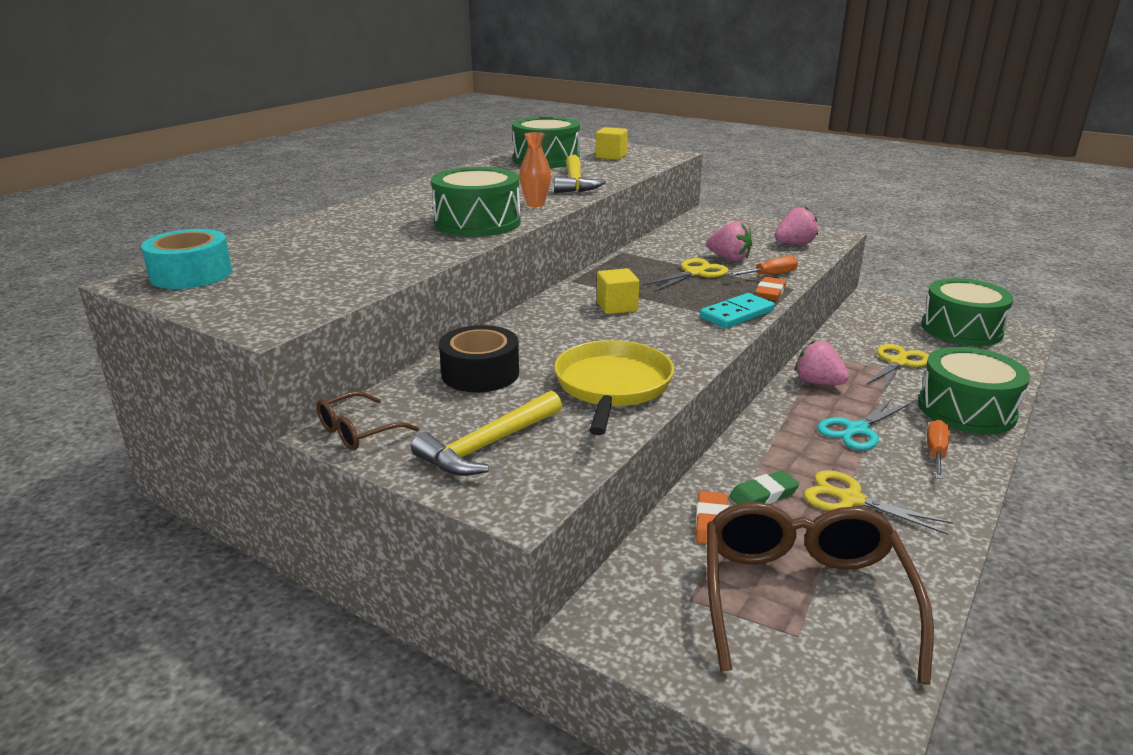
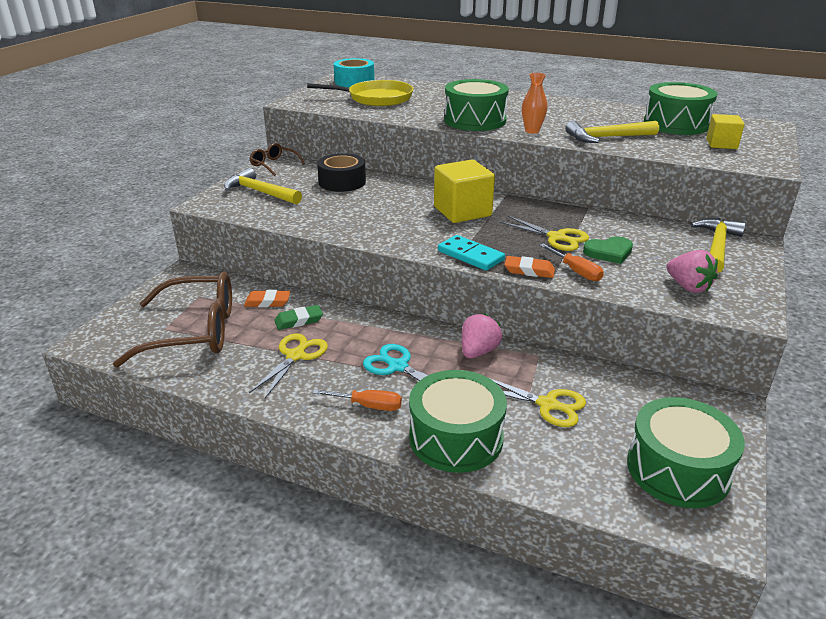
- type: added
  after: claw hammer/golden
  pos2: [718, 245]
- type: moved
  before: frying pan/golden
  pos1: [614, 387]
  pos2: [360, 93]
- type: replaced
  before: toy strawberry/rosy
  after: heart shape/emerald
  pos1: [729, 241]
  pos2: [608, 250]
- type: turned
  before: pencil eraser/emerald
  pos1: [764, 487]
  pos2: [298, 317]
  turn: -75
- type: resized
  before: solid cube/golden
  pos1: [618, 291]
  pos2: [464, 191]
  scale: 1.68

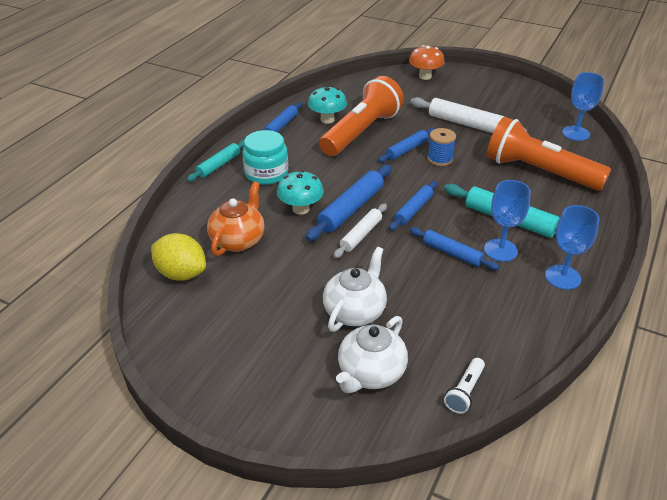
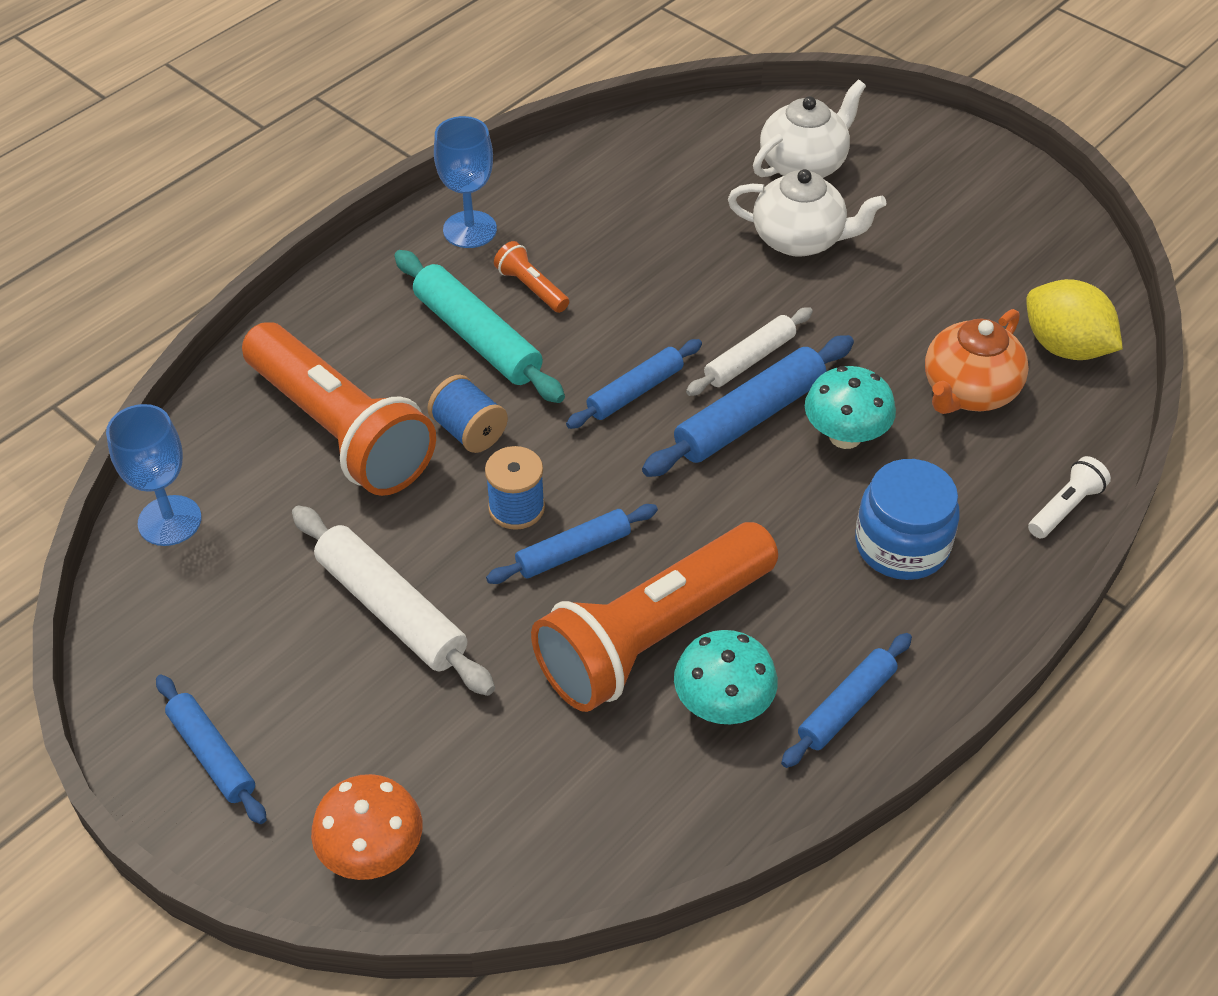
- type: removed
  before: pastry roller/teal
  pos1: [215, 161]
- type: added
  after: spool/blue
  pos2: [468, 414]
- type: moved
  before: pastry roller/blue
  pos1: [454, 248]
  pos2: [211, 749]
- type: moved
  before: flashlight/snow-white
  pos1: [464, 386]
  pos2: [1069, 497]
- type: replaced
  before: goblet/blue
  after: flashlight/bright orange
  pos1: [507, 221]
  pos2: [531, 277]
- type: recoloured
  before: jam jar/teal
  after: jam jar/blue
  pos1: [265, 157]
  pos2: [907, 519]
- type: turned
  before: china teapot/snow-white
  pos1: [355, 289]
  pos2: [807, 213]
  turn: -120

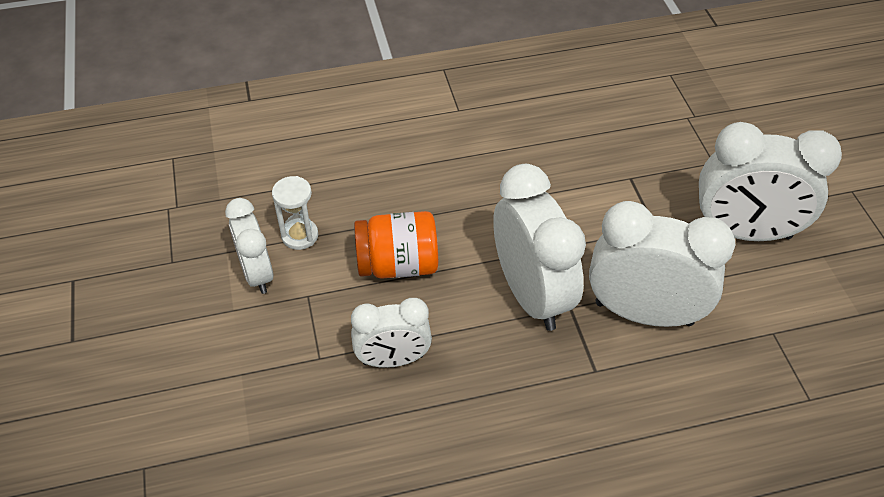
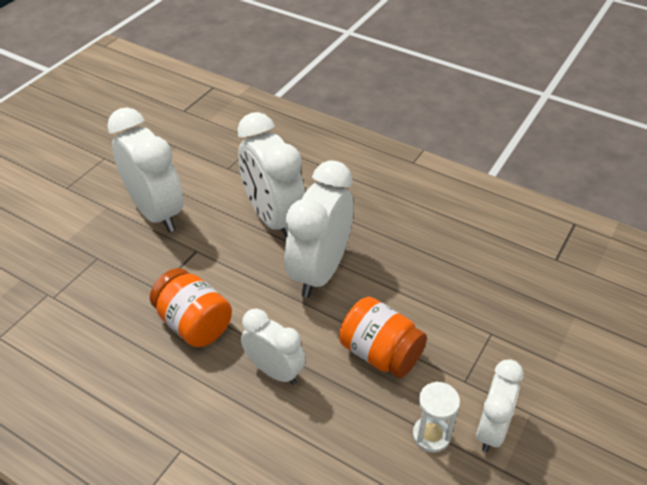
- type: added
  after: jam jar/bright orange
  pos2: [191, 307]
- type: moved
  before: bedside clock/snow-white
  pos1: [391, 333]
  pos2: [273, 346]

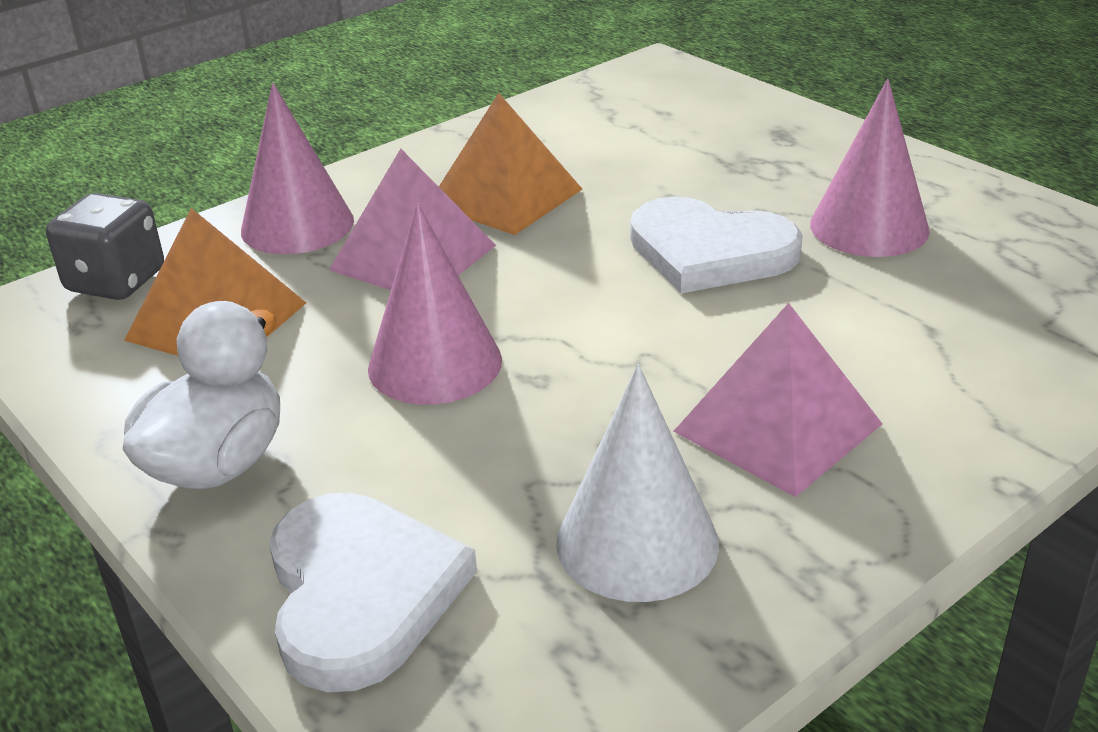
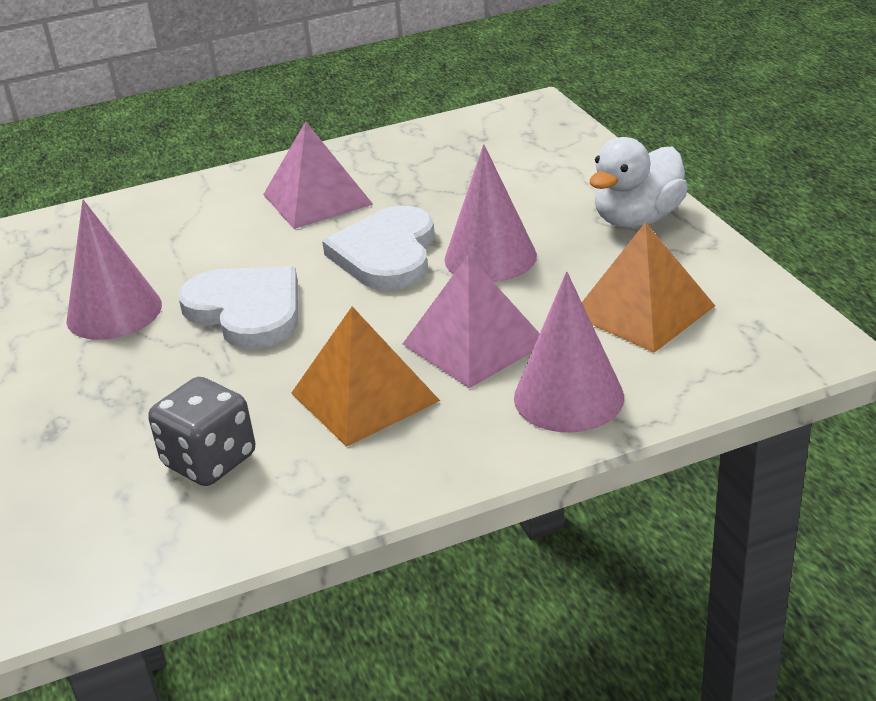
- type: removed
  before: cone shape/snow-white
  pos1: [637, 483]
- type: moved
  before: dice/gray
  pos1: [105, 246]
  pos2: [201, 431]
- type: moved
  before: heart shape/snow-white
  pos1: [373, 592]
  pos2: [378, 248]

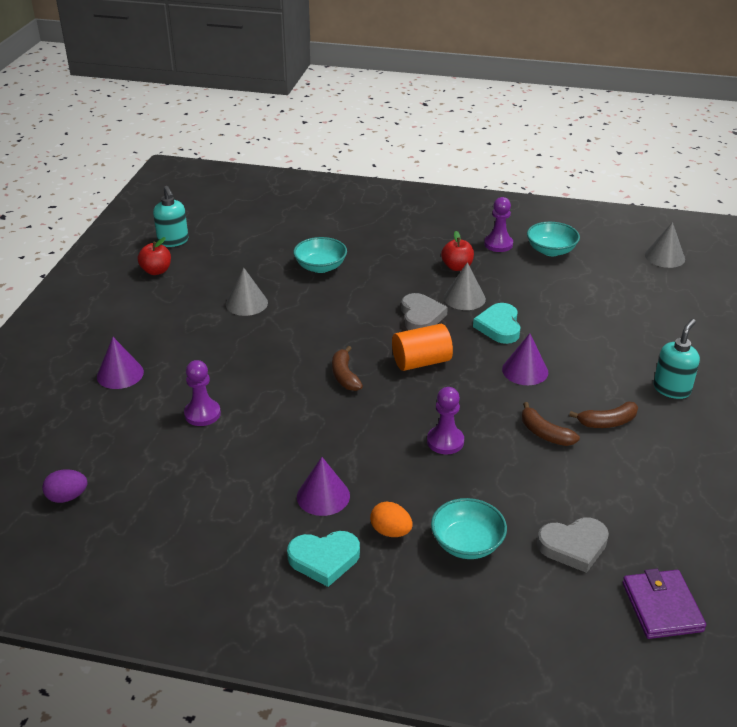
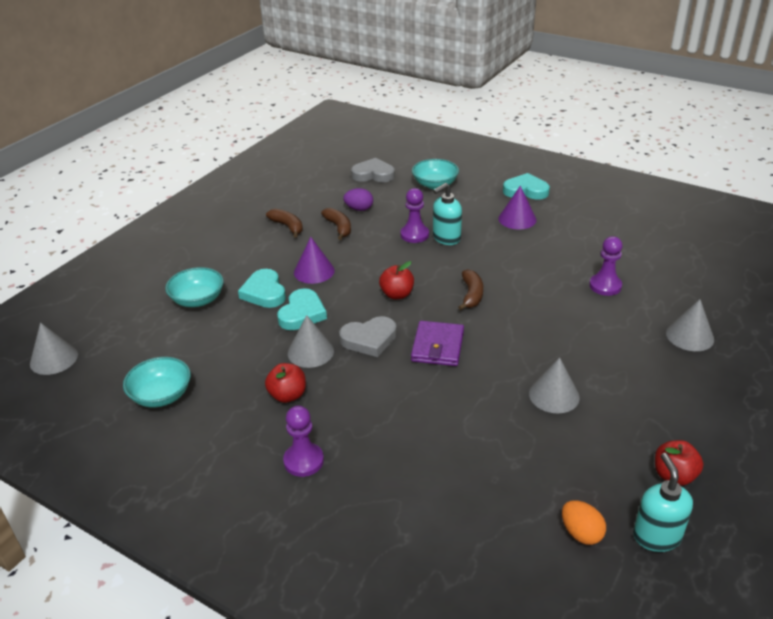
- type: added
  after: heart shape/teal
  pos2: [262, 288]
- type: moved
  before: toy egg/violet
  pos1: [64, 486]
  pos2: [358, 199]
- type: moved
  before: deep dish/teal
  pos1: [320, 255]
  pos2: [194, 287]
- type: moved
  before: toy egg/bright orange
  pos1: [391, 519]
  pos2: [584, 522]
- type: moved
  before: chess pawn/violet
  pos1: [498, 224]
  pos2: [303, 441]
- type: moved
  before: card wallet/violet
  pos1: [664, 604]
  pos2: [437, 343]
- type: moved
  before: soap dispenser/teal
  pos1: [676, 359]
  pos2: [447, 214]
- type: replaced
  before: solid cylinder/bright orange
  after: toy apple/red
  pos1: [422, 347]
  pos2: [396, 280]
- type: recoloured
  before: cone shape/violet
  after: cone shape/gray
  pos1: [120, 363]
  pos2: [690, 325]
- type: turned
  before: heart shape/gray
  pos1: [424, 311]
  pos2: [368, 336]
  turn: -120
- type: turned
  before: banana/dark brown
  pos1: [603, 414]
  pos2: [284, 223]
  turn: 45

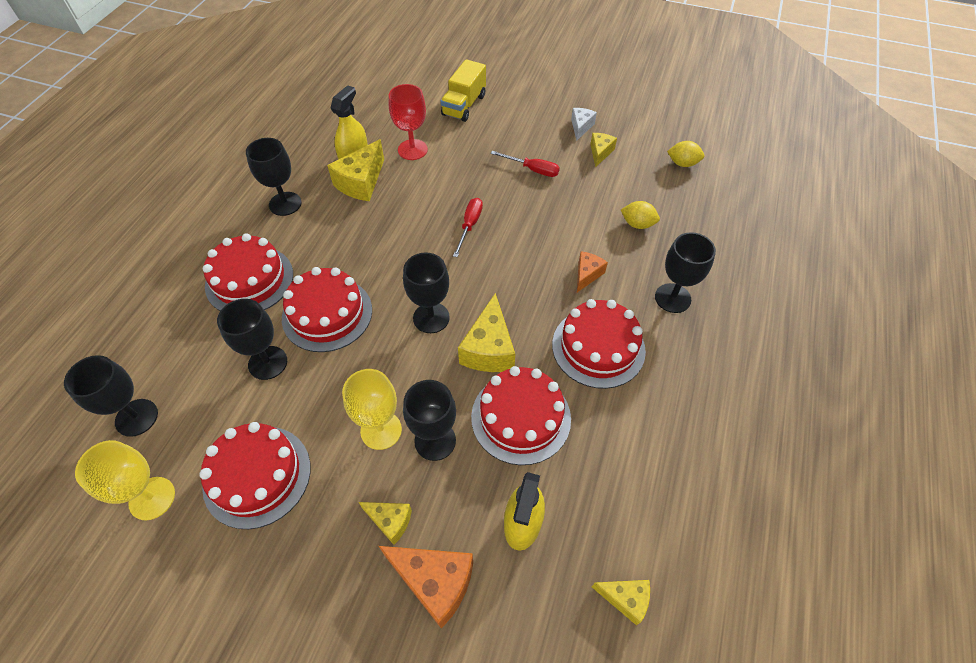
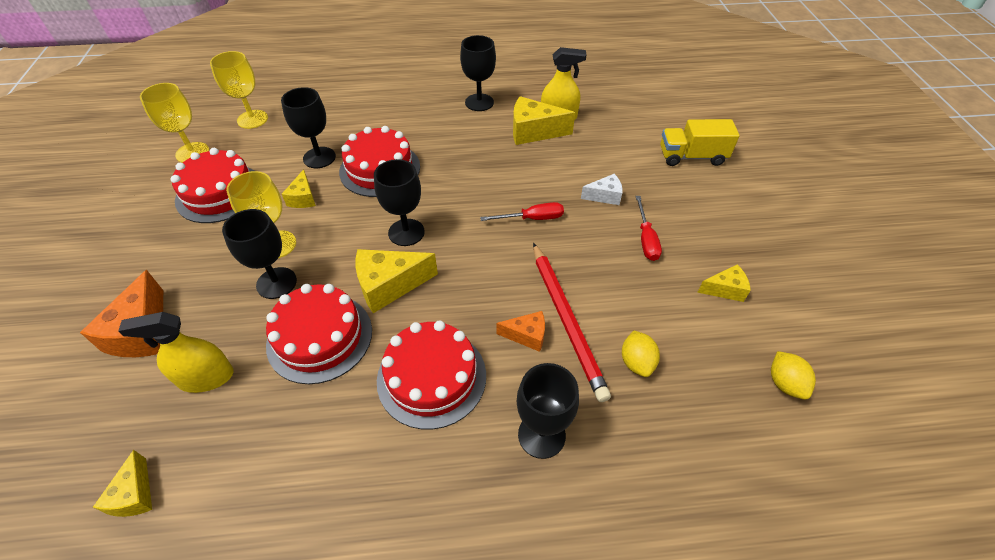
- type: removed
  before: layer cake/red
  pos1: [248, 272]
- type: removed
  before: goblet/red
  pos1: [408, 122]
- type: added
  after: wooden pencil/red
  pos2: [572, 322]
- type: moved
  before: cheese/golden
  pos1: [385, 523]
  pos2: [299, 188]
- type: moved
  before: cheese/snow-white
  pos1: [584, 124]
  pos2: [602, 189]
- type: recoloured
  before: goblet/ebony
  after: goblet/golden
  pos1: [111, 396]
  pos2: [239, 90]

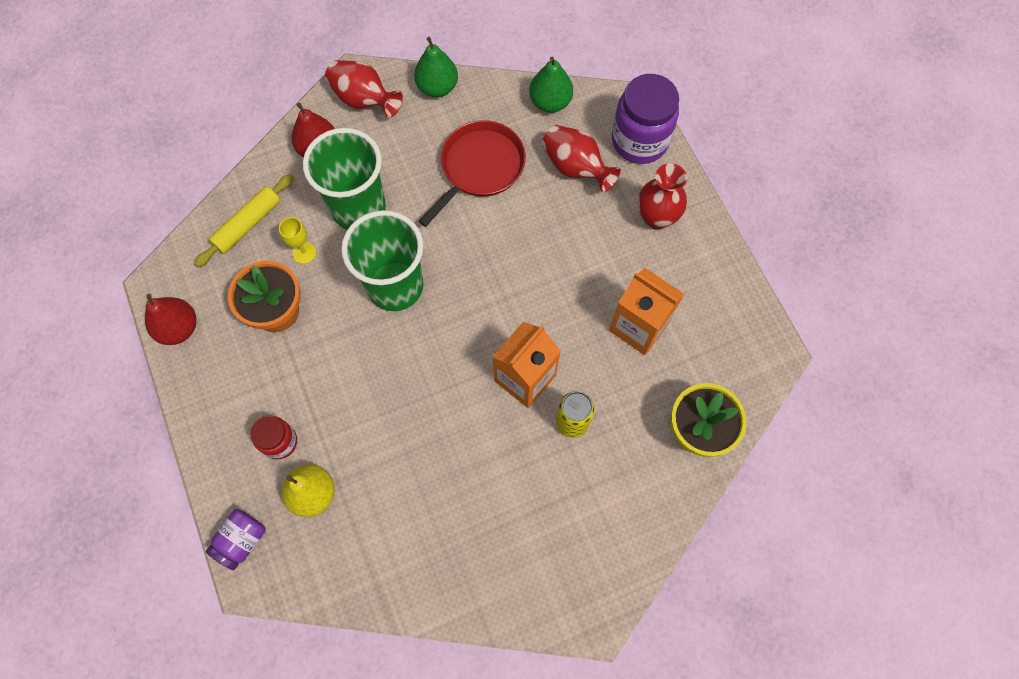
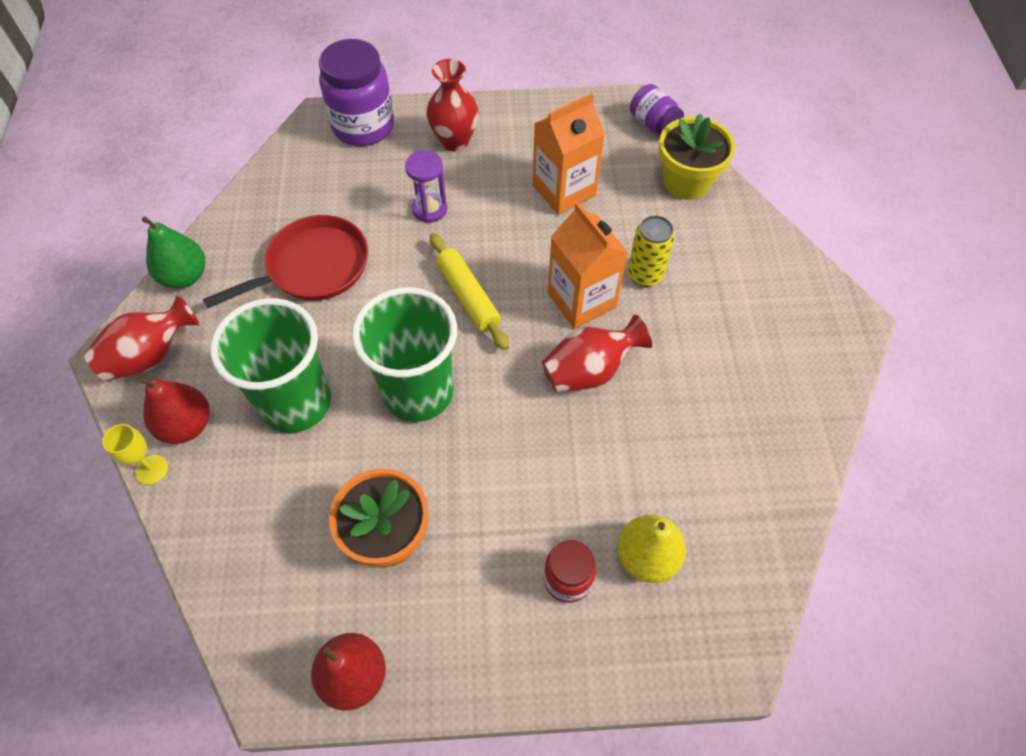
- type: removed
  before: pear/emerald
  pos1: [551, 84]
- type: added
  after: hourglass/violet
  pos2: [426, 187]
- type: moved
  before: pastry roller/golden
  pos1: [244, 220]
  pos2: [469, 291]
- type: moved
  before: jam jar/violet
  pos1: [236, 539]
  pos2: [657, 109]
- type: moved
  before: goblet/golden
  pos1: [297, 240]
  pos2: [135, 454]
- type: moved
  before: vase/red
  pos1: [581, 159]
  pos2: [596, 353]
- type: turned
  before: frying pan/red
  pos1: [472, 173]
  pos2: [285, 261]
  turn: 90

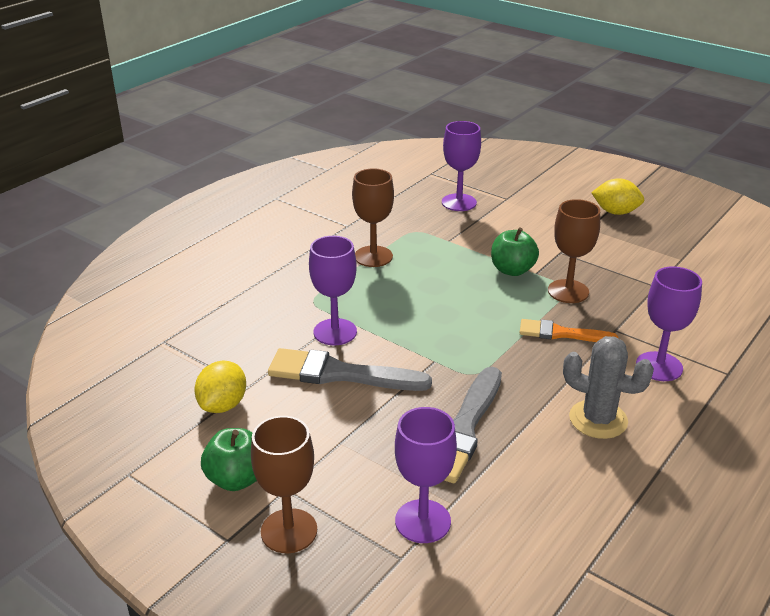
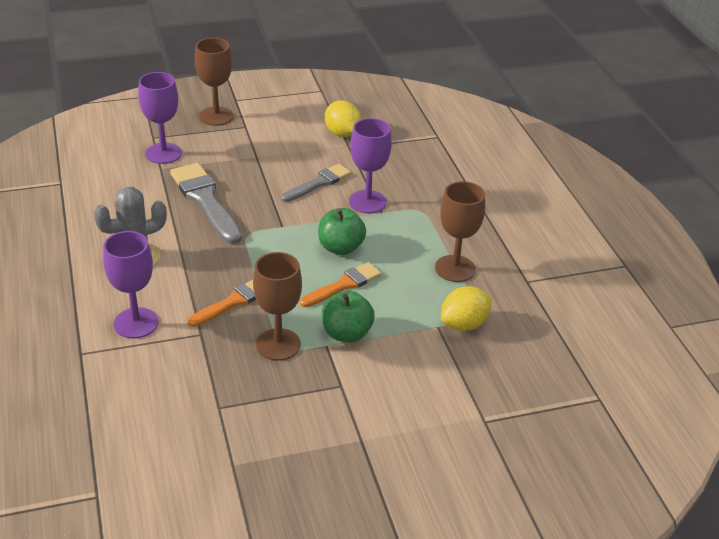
- type: removed
  before: goblet/violet
  pos1: [461, 166]
- type: added
  after: brush/bright orange
  pos2: [340, 284]
- type: moved
  before: toy apple/emerald
  pos1: [229, 459]
  pos2: [342, 231]
- type: moved
  before: toy lemon/golden
  pos1: [617, 196]
  pos2: [466, 308]
- type: resized
  before: brush/gray
  pos1: [350, 369]
  pos2: [316, 183]
  scale: 0.63

